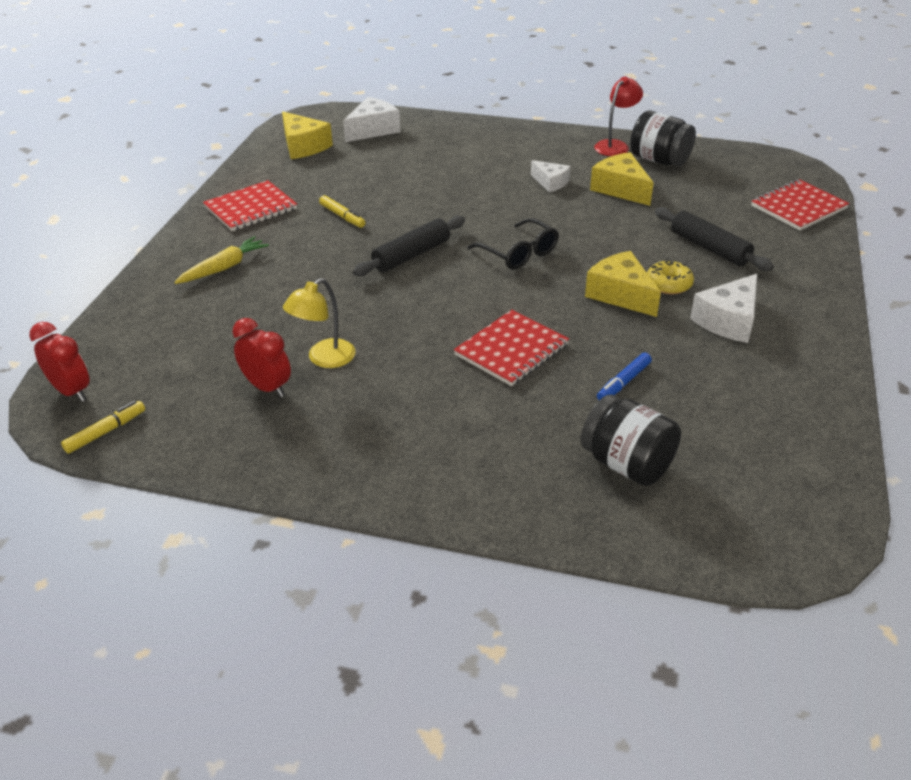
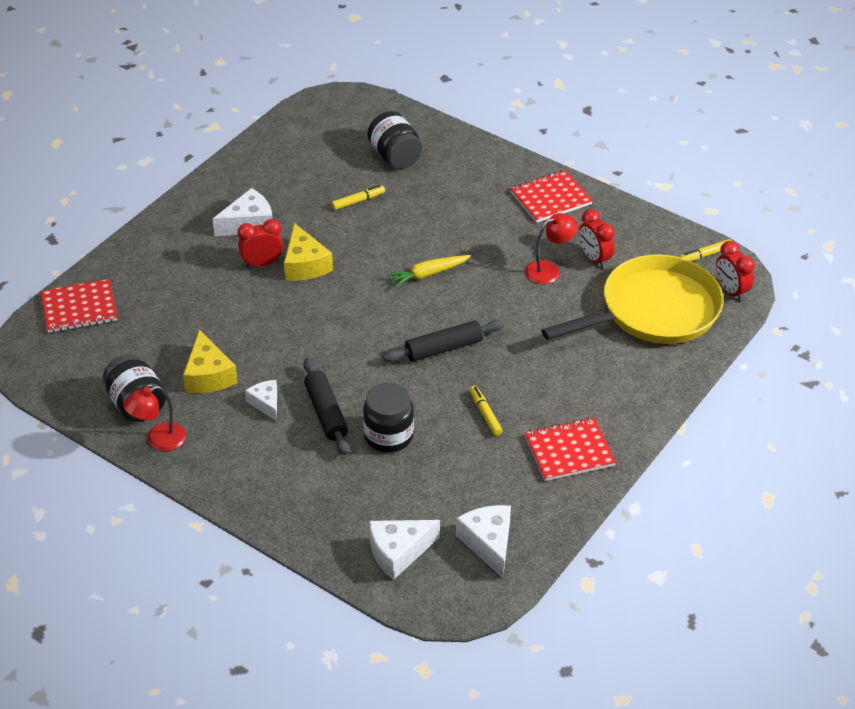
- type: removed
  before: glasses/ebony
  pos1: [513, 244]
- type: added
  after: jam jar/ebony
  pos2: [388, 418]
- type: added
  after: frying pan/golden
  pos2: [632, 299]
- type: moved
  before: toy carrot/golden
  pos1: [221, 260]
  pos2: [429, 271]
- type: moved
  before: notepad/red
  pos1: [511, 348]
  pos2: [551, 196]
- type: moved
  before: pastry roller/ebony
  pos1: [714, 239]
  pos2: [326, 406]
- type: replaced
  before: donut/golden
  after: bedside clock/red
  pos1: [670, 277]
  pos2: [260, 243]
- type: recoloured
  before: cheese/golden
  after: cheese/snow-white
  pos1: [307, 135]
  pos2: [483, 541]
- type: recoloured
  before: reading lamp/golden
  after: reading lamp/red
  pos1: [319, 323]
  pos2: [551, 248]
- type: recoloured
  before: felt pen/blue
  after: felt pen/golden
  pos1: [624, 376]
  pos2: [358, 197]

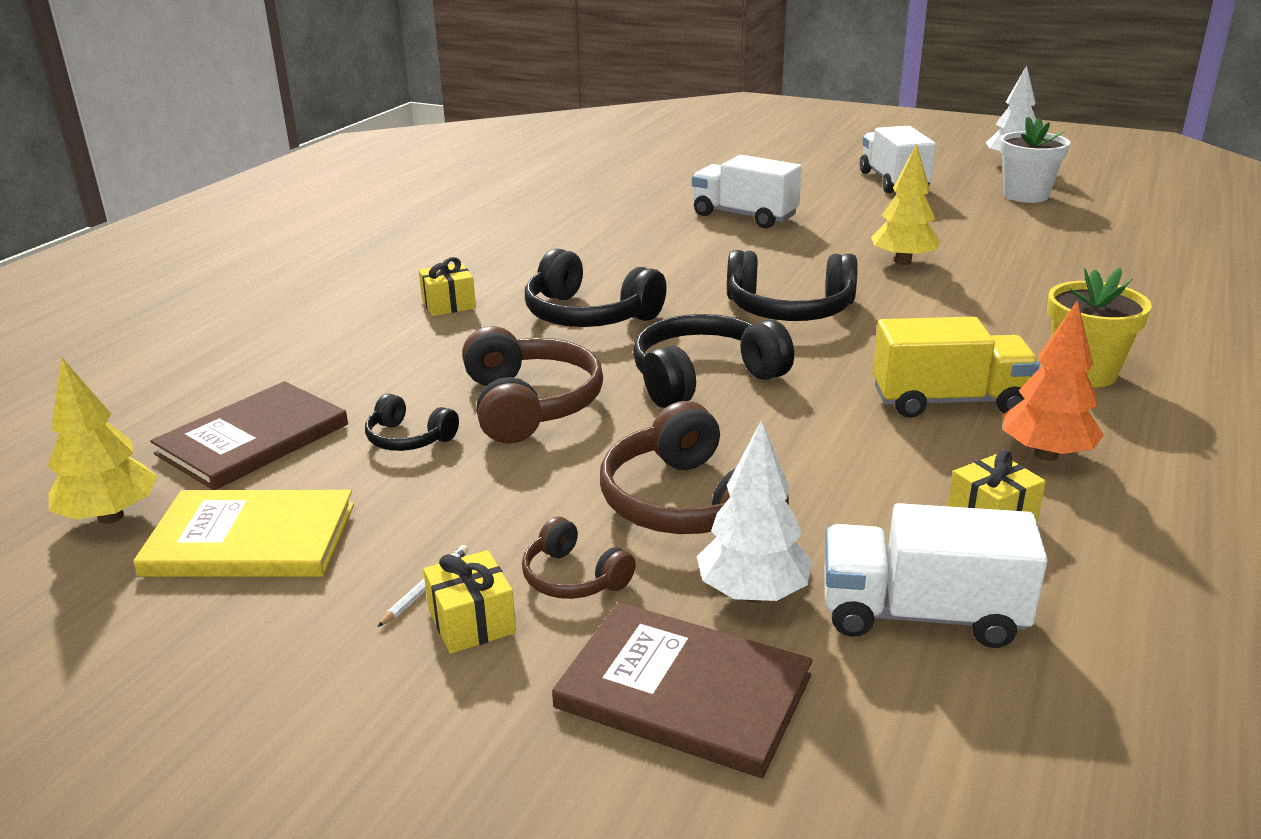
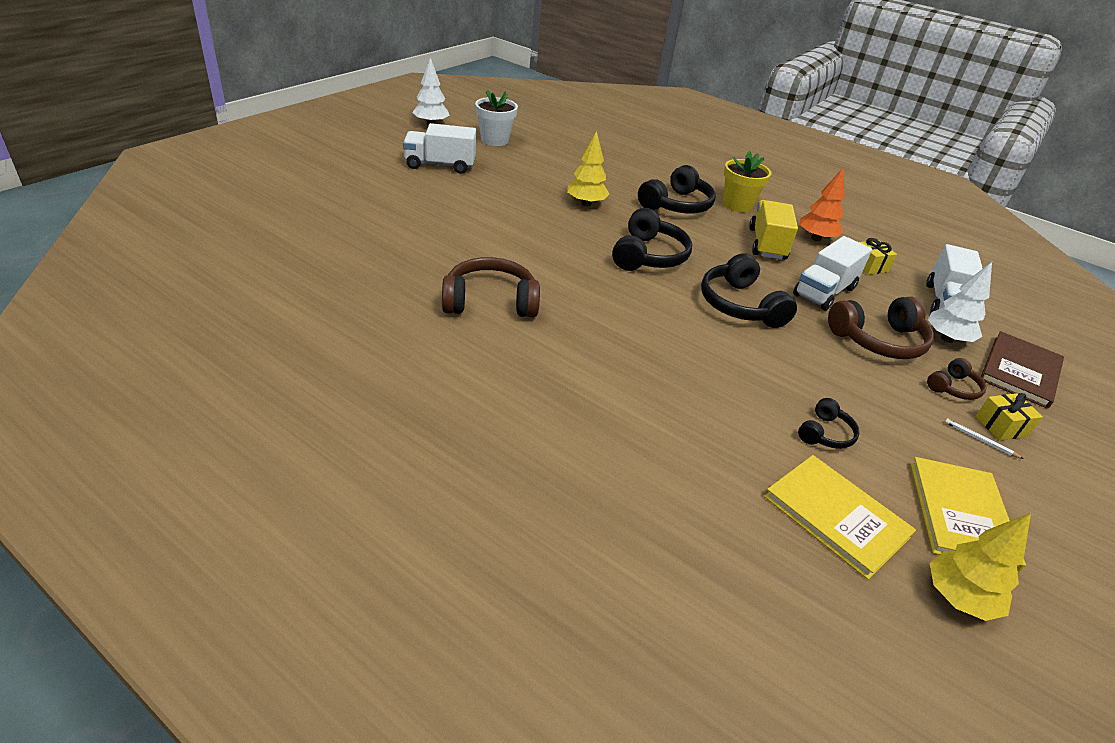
- type: removed
  before: present/golden
  pos1: [447, 286]
- type: moved
  before: headset/dark brown
  pos1: [532, 385]
  pos2: [491, 287]
- type: moved
  before: headset/ebony
  pos1: [596, 287]
  pos2: [677, 189]
- type: moved
  before: truck/snow-white
  pos1: [747, 191]
  pos2: [832, 273]
- type: recoloured
  before: book/dark brown
  after: book/golden
  pos1: [249, 435]
  pos2: [840, 517]

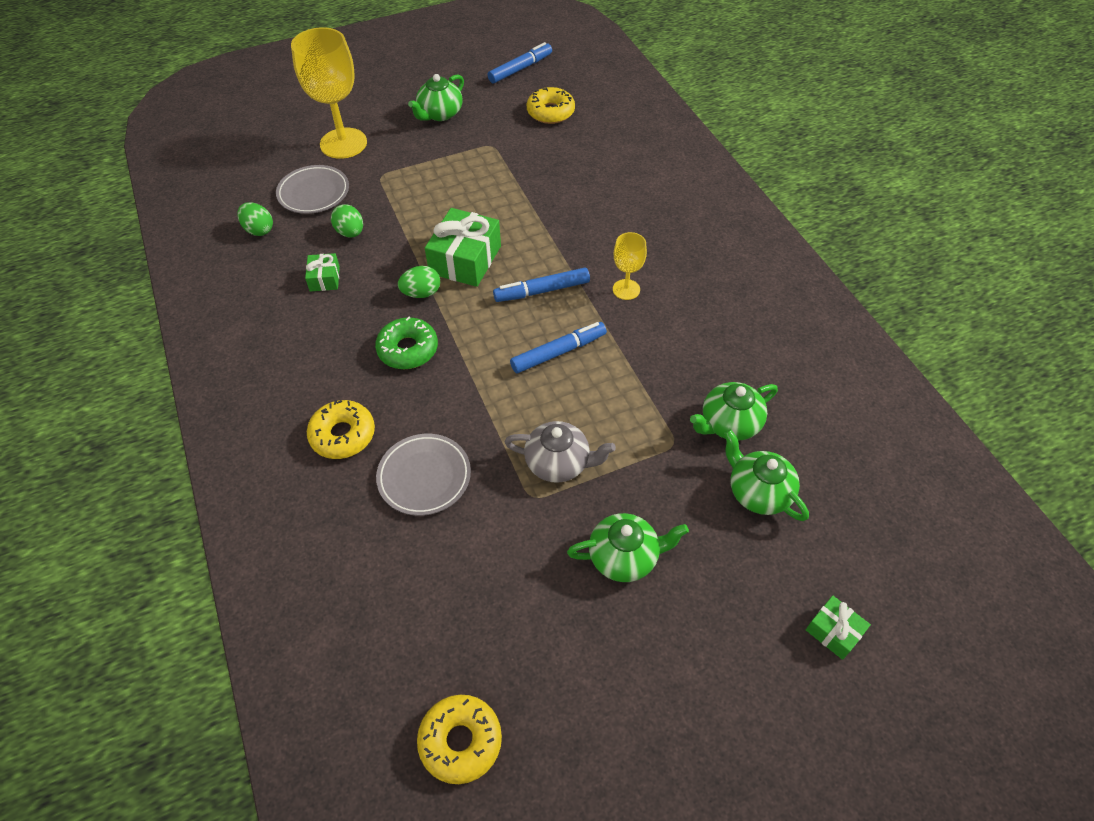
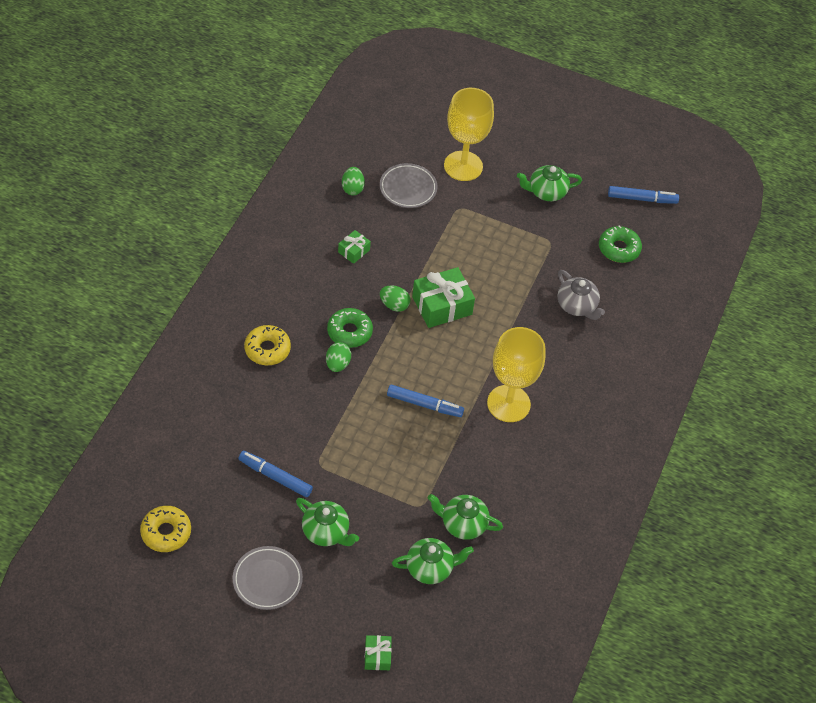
- type: moved
  before: toy egg/emerald
  pos1: [347, 221]
  pos2: [338, 357]
- type: moved
  before: plate/gray
  pos1: [423, 475]
  pos2: [268, 578]
- type: moved
  before: felt pen/blue
  pos1: [541, 285]
  pos2: [275, 474]
- type: moved
  before: china teapot/gray
  pos1: [560, 452]
  pos2: [581, 295]
- type: recoloured
  before: donut/golden
  after: donut/emerald
  pos1: [551, 105]
  pos2: [620, 244]
- type: turned
  before: china teapot/emerald
  pos1: [766, 475]
  pos2: [433, 561]
  turn: 75
- type: resized
  before: goblet/golden
  pos1: [630, 266]
  pos2: [516, 374]
  scale: 1.98

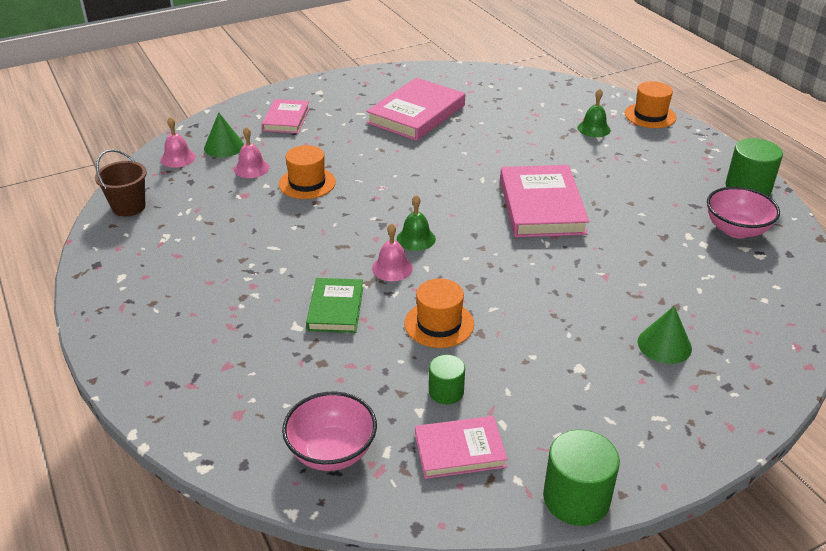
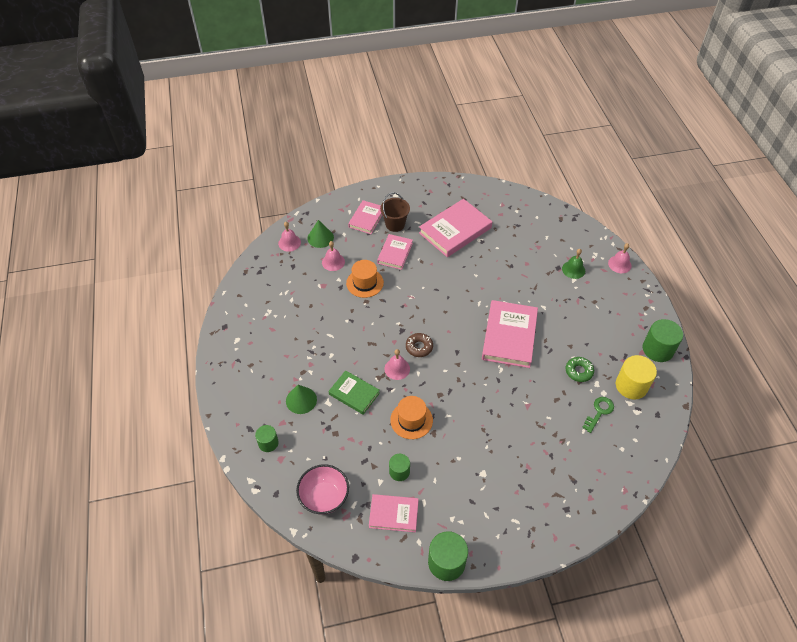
- type: added
  after: solid cylinder/emerald
  pos2: [267, 438]
- type: added
  after: book/rosy
  pos2: [395, 252]
- type: added
  after: donut/emerald
  pos2: [580, 369]
- type: added
  after: key/emerald
  pos2: [598, 415]
- type: moved
  before: bucket/dark brown
  pos1: [121, 183]
  pos2: [395, 212]
- type: moved
  before: cone shape/emerald
  pos1: [665, 335]
  pos2: [301, 399]
- type: replaced
  before: hand bell/emerald
  after: donut/dark brown
  pos1: [416, 223]
  pos2: [419, 345]
- type: replaced
  before: top hat/bright orange
  after: hand bell/rosy
  pos1: [650, 104]
  pos2: [620, 258]
- type: replaced
  before: deep dish/rosy
  after: solid cylinder/golden
  pos1: [743, 213]
  pos2: [636, 377]
- type: turned
  before: book/emerald
  pos1: [334, 305]
  pos2: [354, 392]
  turn: -75

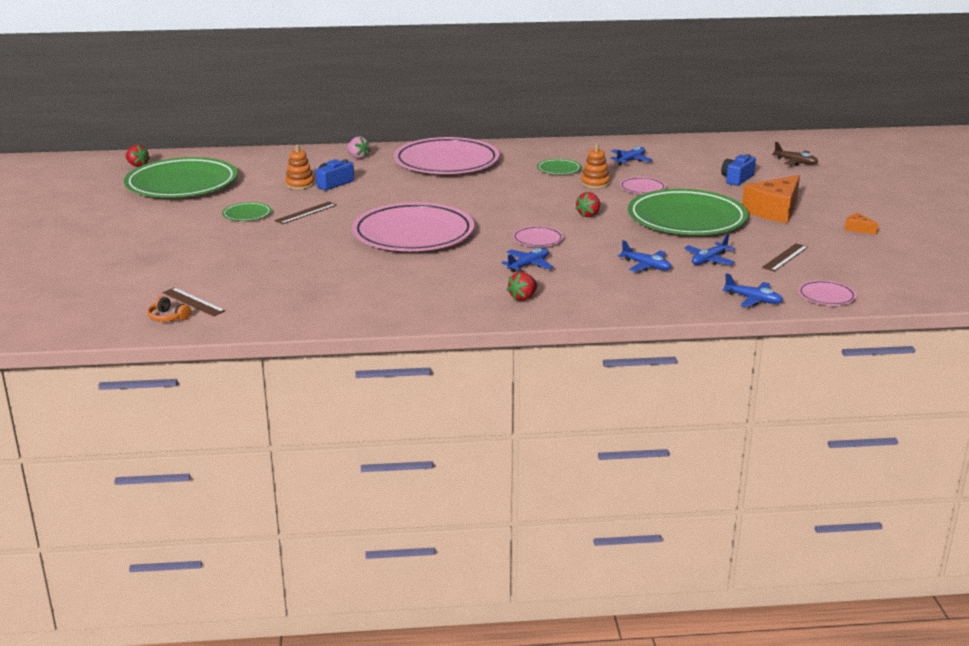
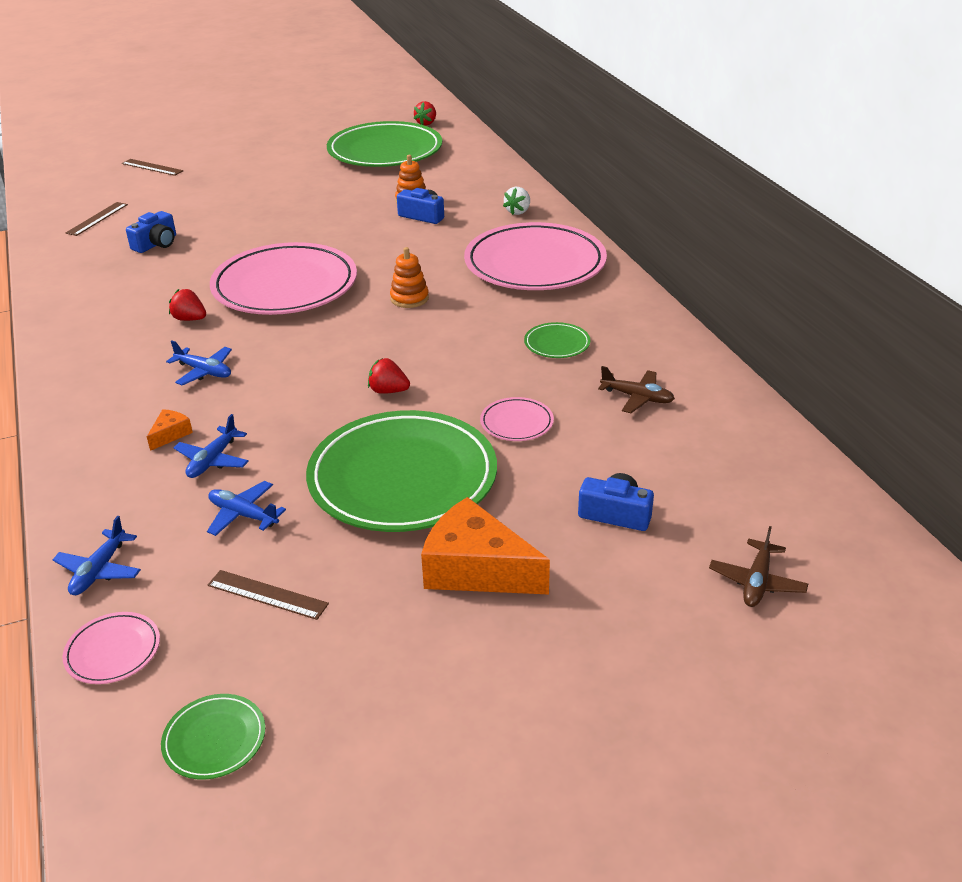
- type: removed
  before: headset/bright orange
  pos1: [169, 309]
- type: removed
  before: plate/rosy
  pos1: [538, 236]
- type: added
  after: compact camera/blue
  pos2: [151, 232]
- type: moved
  before: plate/emerald
  pos1: [246, 211]
  pos2: [213, 737]
- type: moved
  before: measuring stick/dark brown
  pos1: [305, 213]
  pos2: [152, 167]
- type: moved
  before: toy strawberry/red
  pos1: [522, 286]
  pos2: [187, 305]
- type: moved
  before: ring stacker/bright orange
  pos1: [595, 166]
  pos2: [409, 277]
- type: moved
  before: cheese/bright orange
  pos1: [862, 224]
  pos2: [170, 430]
- type: recoloured
  before: toy strawberry/rosy
  after: toy strawberry/snow-white
  pos1: [359, 147]
  pos2: [516, 201]
- type: recoloured
  before: toy plane/blue
  after: toy plane/dark brown
  pos1: [631, 156]
  pos2: [636, 389]

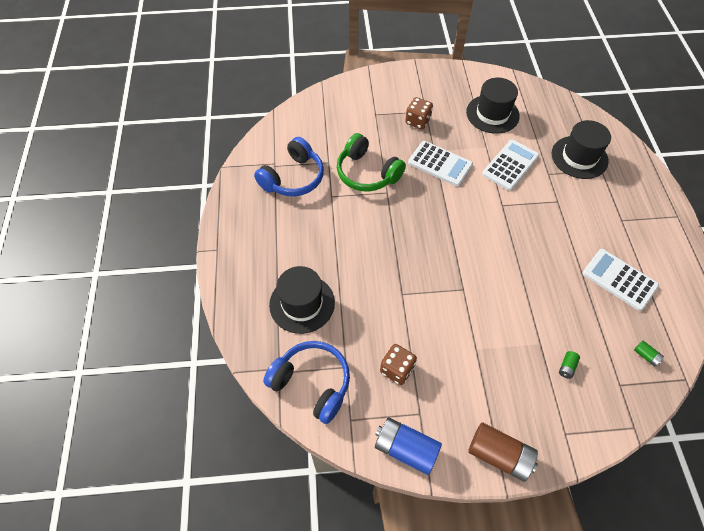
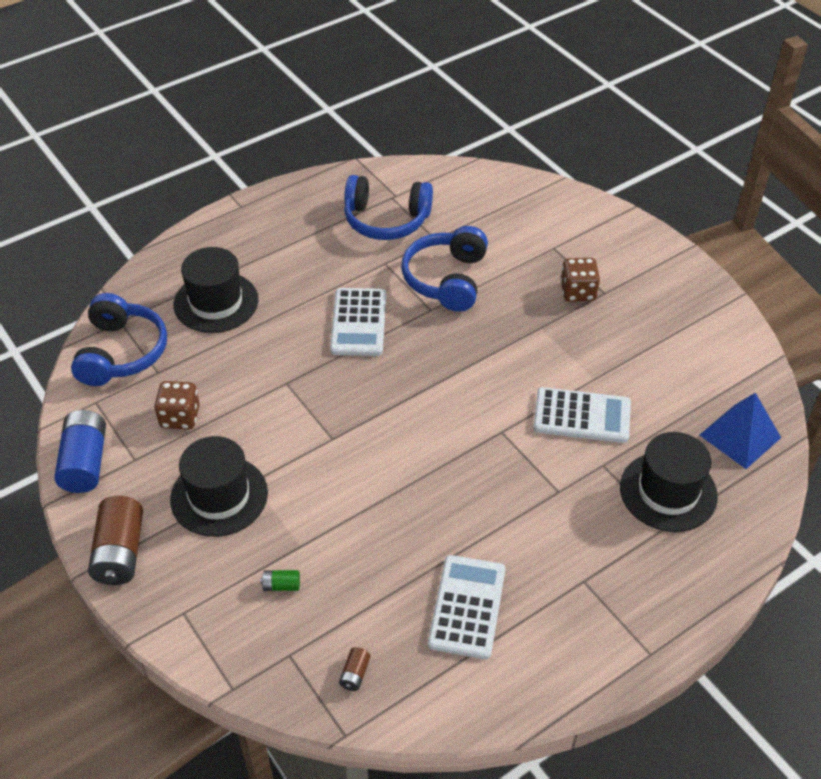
- type: added
  after: pyramid/blue
  pos2: [740, 431]
- type: moved
  before: pocket calculator/snow-white
  pos1: [440, 163]
  pos2: [358, 322]
- type: moved
  before: top hat/ebony
  pos1: [493, 106]
  pos2: [219, 486]
- type: recoloured
  before: headset/emerald
  after: headset/blue
  pos1: [371, 162]
  pos2: [444, 269]
- type: recoloured
  before: power cell/emerald
  after: power cell/dark brown
  pos1: [649, 353]
  pos2: [354, 669]

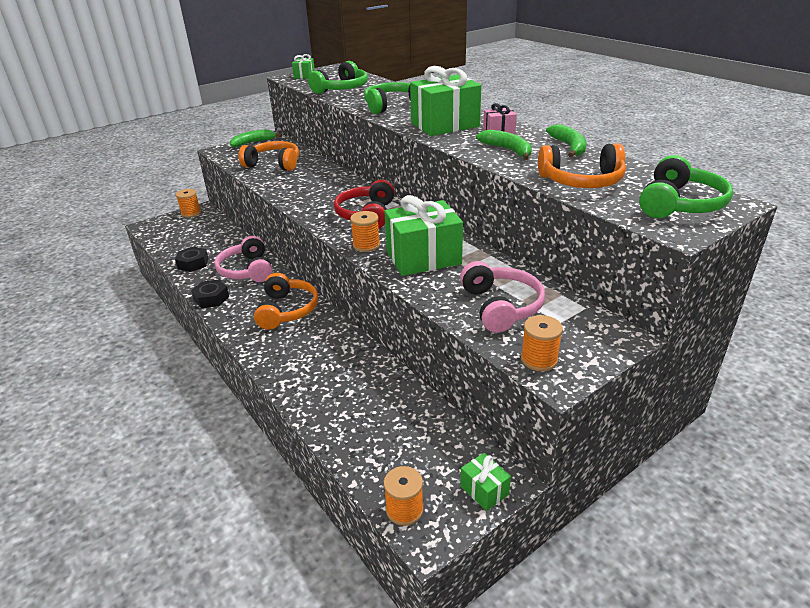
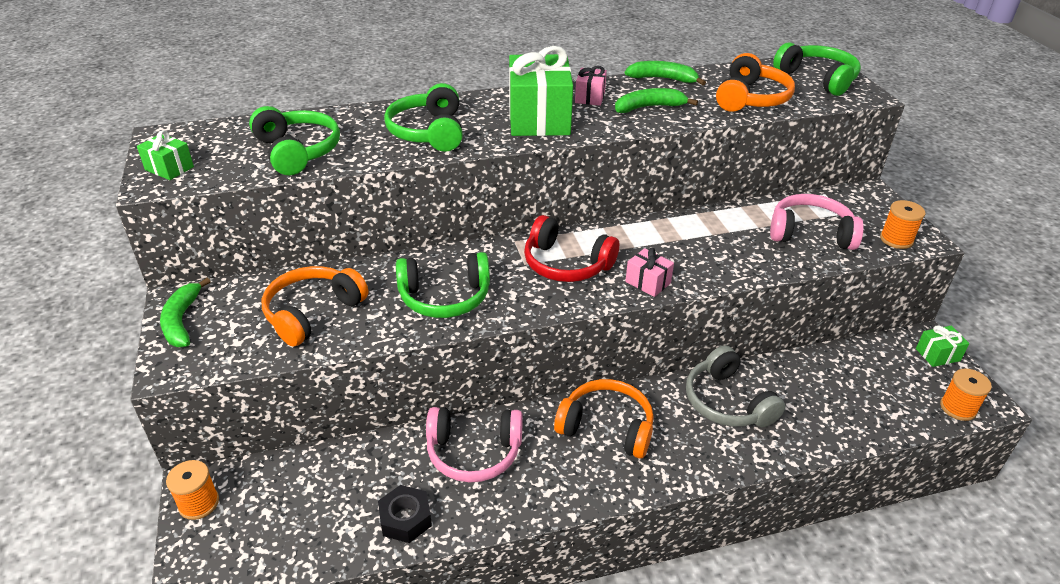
- type: removed
  before: nut/ebony
  pos1: [210, 294]
- type: removed
  before: present/emerald
  pos1: [423, 235]
- type: added
  after: headset/emerald
  pos2: [443, 285]
- type: added
  after: headset/gray
  pos2: [735, 386]
- type: replaced
  before: spool/bright orange
  after: present/rosy
  pos1: [365, 231]
  pos2: [649, 272]

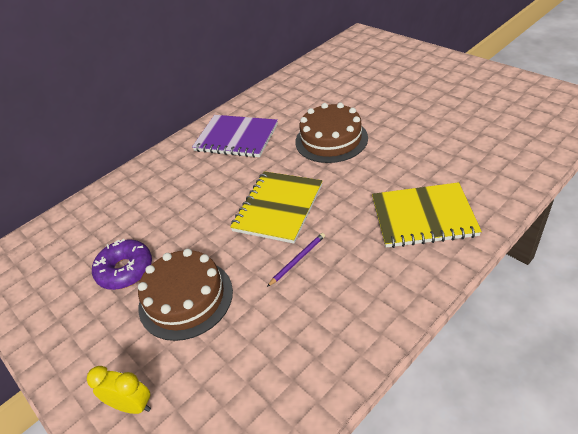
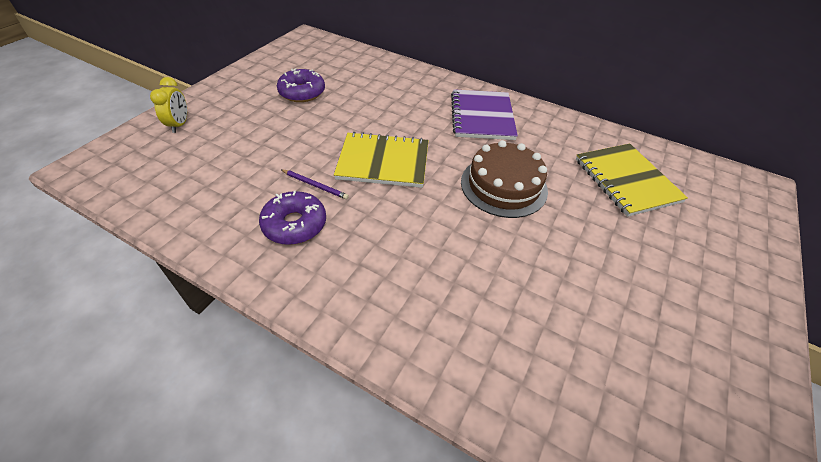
- type: removed
  before: layer cake/dark brown
  pos1: [185, 295]
- type: added
  after: donut/violet
  pos2: [292, 218]
- type: moved
  before: notepad/golden
  pos1: [427, 215]
  pos2: [632, 180]

